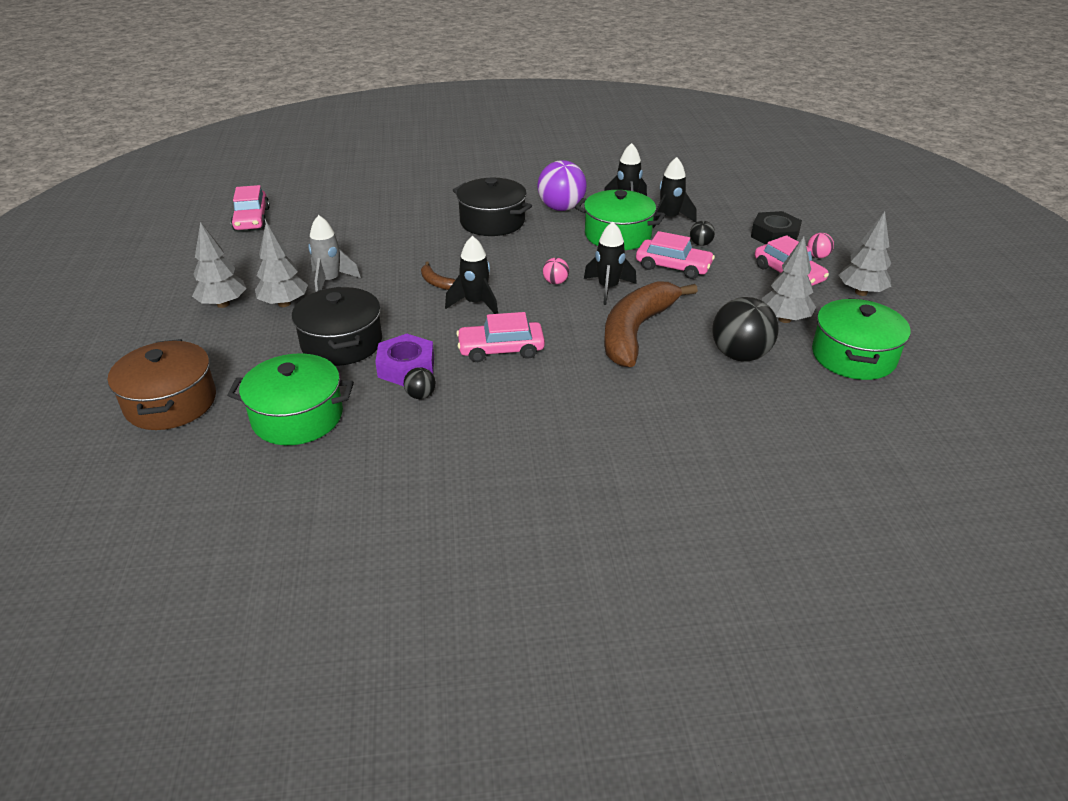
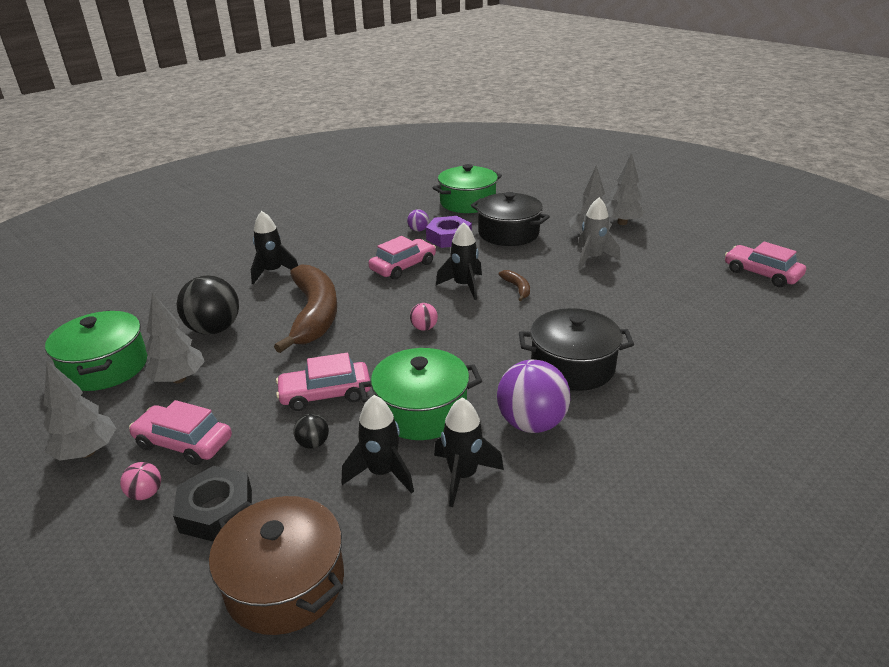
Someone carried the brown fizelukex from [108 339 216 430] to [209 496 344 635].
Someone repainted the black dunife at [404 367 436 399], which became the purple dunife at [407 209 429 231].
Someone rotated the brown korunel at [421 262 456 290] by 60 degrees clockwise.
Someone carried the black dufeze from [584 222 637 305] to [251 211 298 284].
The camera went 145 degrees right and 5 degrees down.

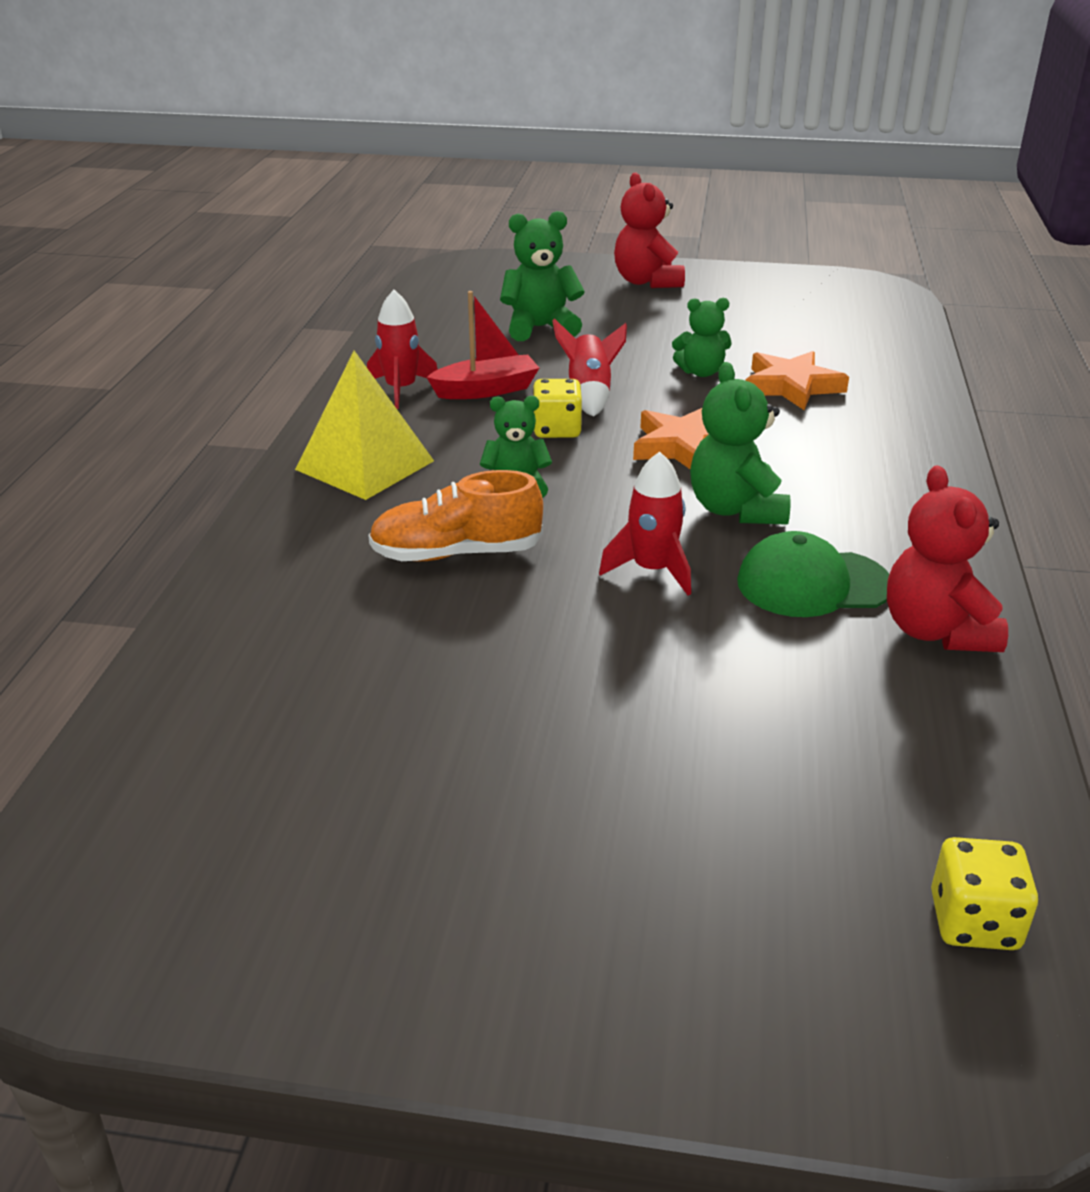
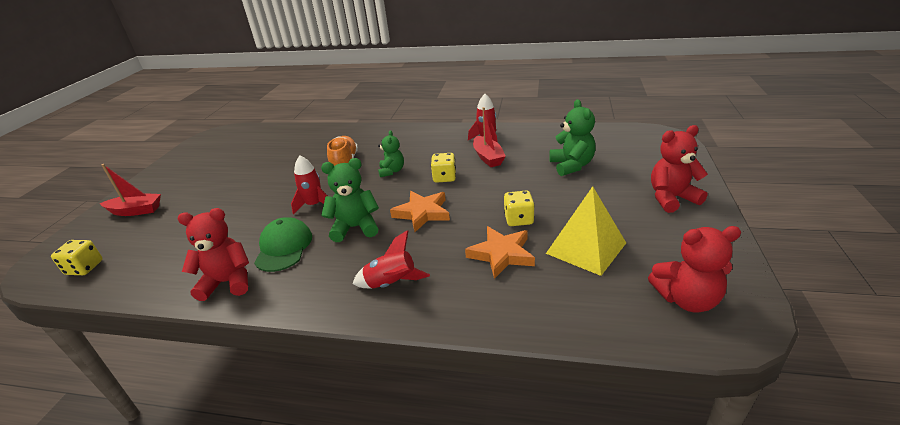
Someone carried the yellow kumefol from [295 350 434 500] to [546 186 626 276].
Someone carried the red dufeze from [552 318 627 416] to [353 230 430 288].
Someone swapped the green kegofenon at [672 298 732 377] for the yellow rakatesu at [504 190 535 226].
Someone put down the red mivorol at [100 164 161 216].
Someone put down the red kegofenon at [648 226 741 313].
The camera went 95 degrees right and 0 degrees up.

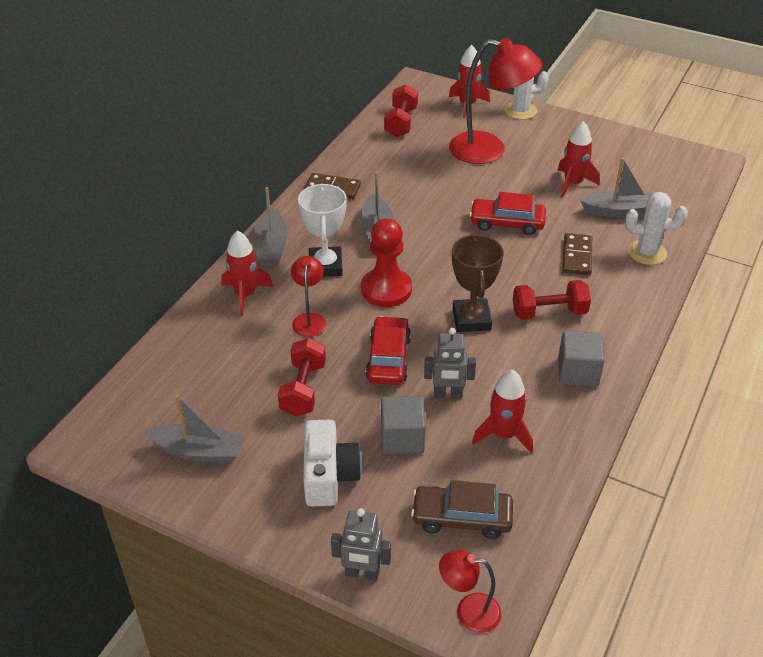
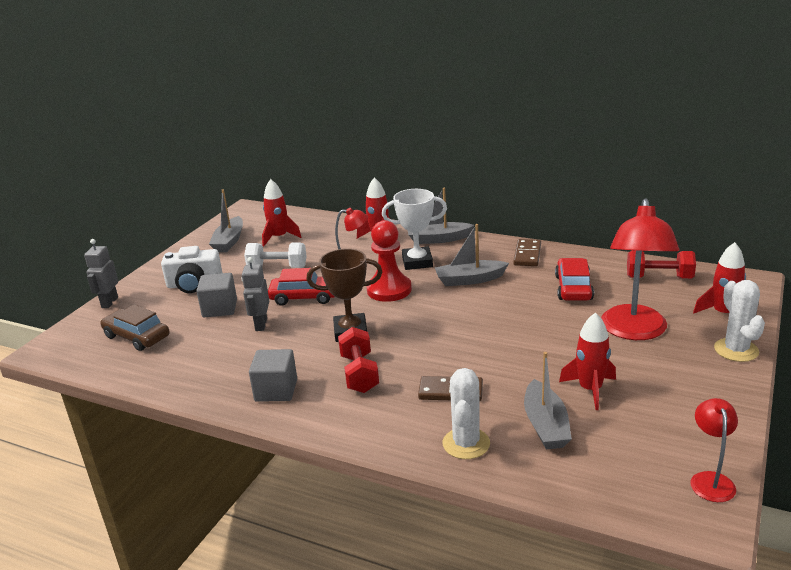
Someone repainted the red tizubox at [278 338 326 417], which became the white tizubox at [244 242 307 268].
Someone rotated the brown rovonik at [411 480 513 539] by 60 degrees counterclockwise.
Someone carried the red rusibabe from [439 550 502 633] to [690 398 738 502].
Someone carried the red rovonik from [469 192 546 235] to [555 258 594 301].
Someone carried the red dufeze from [472 370 533 453] to [262 179 302 247].
The camera went 90 degrees right and 15 degrees down.

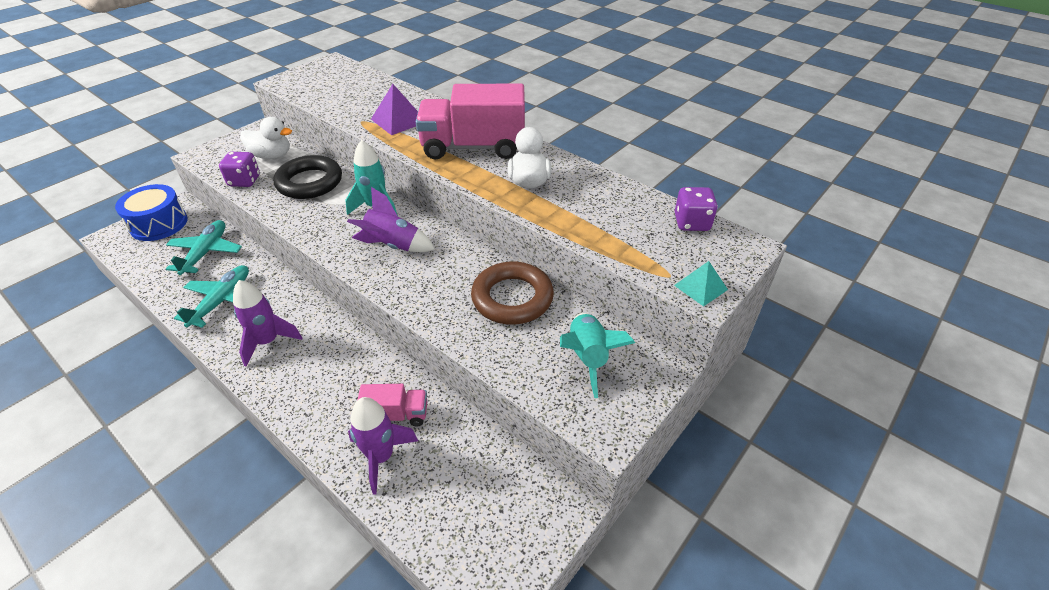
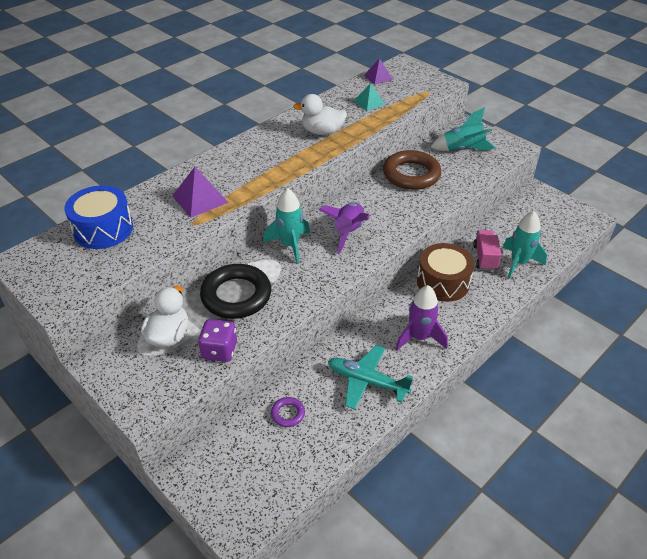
Someone carried the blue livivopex from [115 184 188 241] to [64 185 133 249].
Someone swapped the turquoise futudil at [166 220 242 275] for the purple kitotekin at [271 397 305 427].
Someone repainted the purple dufeze at [348 397 418 494], which became the turquoise dufeze at [502 211 547 279].
Someone took away the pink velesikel at [416 83 525 159].
Someone carried the turquoise kumefol from [674 261 728 307] to [354 83 385 111].
Someone swapped the purple rakatesu at [675 187 718 231] for the purple kumefol at [364 58 393 85].
Someone put down the brown livivopex at [417 243 475 302].
The camera went 85 degrees left and 0 degrees up.

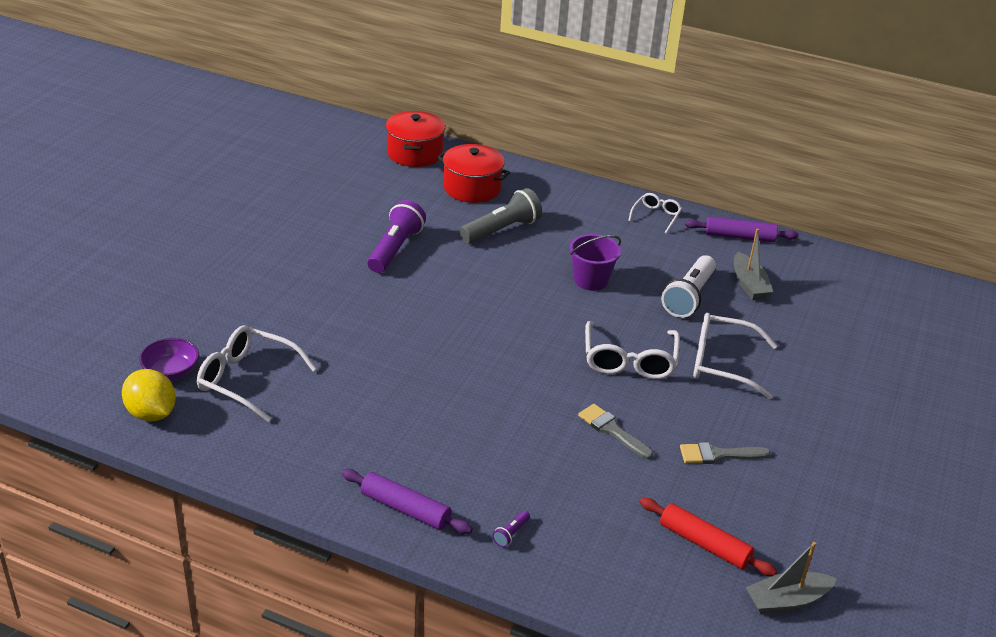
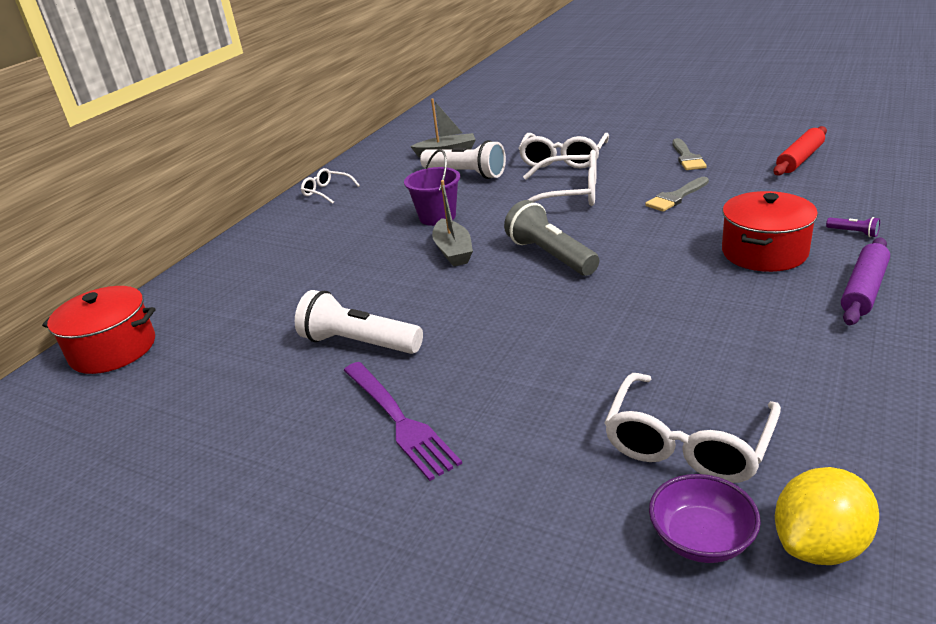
Someone repainted the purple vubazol at [367 200 426 273], which became the white vubazol at [295 290 423 354].
Someone carried the red fizelukex from [437 144 510 203] to [722 191 818 272].
Someone carried the grey vubazol from [459 188 542 244] to [504 200 599 276].
Someone took away the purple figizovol at [685 216 798 242].
Someone carried the grey mivorol from [746 542 837 615] to [432 180 473 267].
Someone put down the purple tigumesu at [344 362 462 481].
The camera went 80 degrees left and 5 degrees down.

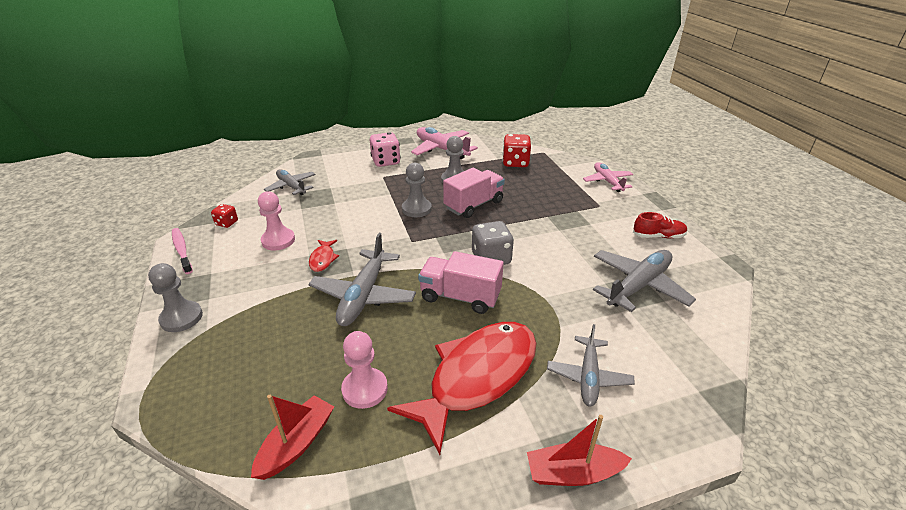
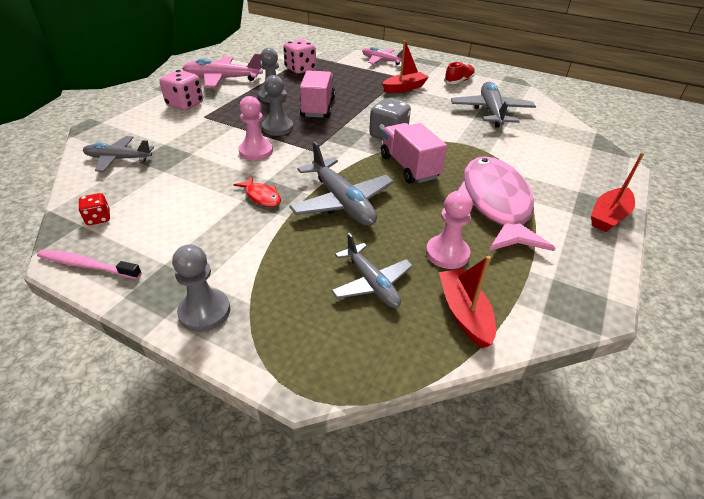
Someone carried the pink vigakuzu from [258 191 295 251] to [239 96 273 161].
Someone repainted the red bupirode at [387 322 537 455], which became the pink bupirode at [458 156 555 251].
Someone rotated the pink velesikel at [418 251 504 314] by 90 degrees clockwise.
Someone repainted the red rakatesu at [502 134 531 167], which became the pink rakatesu at [283 39 316 74].
Someone carried the grey futudil from [547 324 635 407] to [331 233 413 308].
Someone put down the red mivorol at [382 40 429 93].
The camera went 45 degrees left and 5 degrees up.

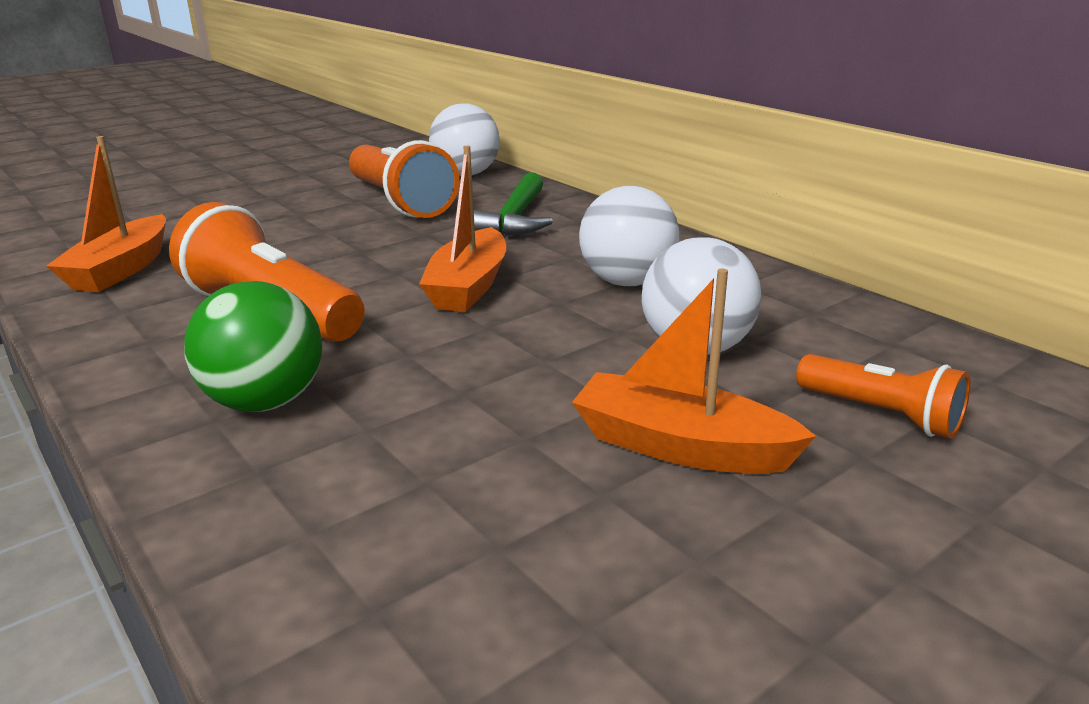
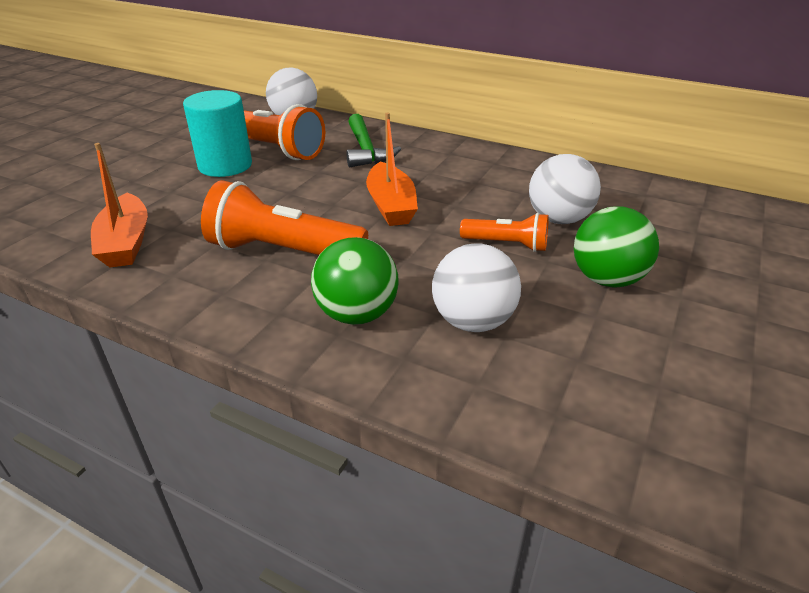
Someone swapped the orange mivorol at [572 269 816 474] for the green dunife at [574 206 659 287].
Someone carried the white dunife from [579 186 679 286] to [432 243 521 332].
Someone carried the orange vubazol from [796 354 970 439] to [460 213 549 252].
Someone put down the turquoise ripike at [183 90 252 177].
The camera went 25 degrees left and 10 degrees up.

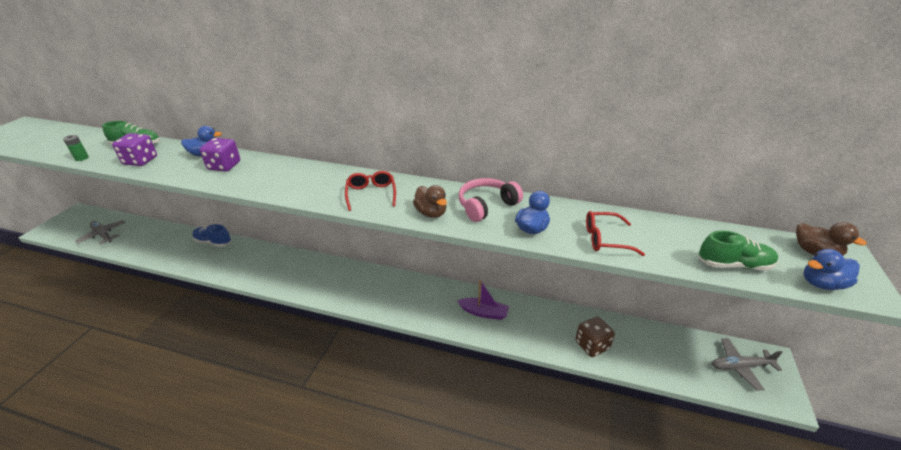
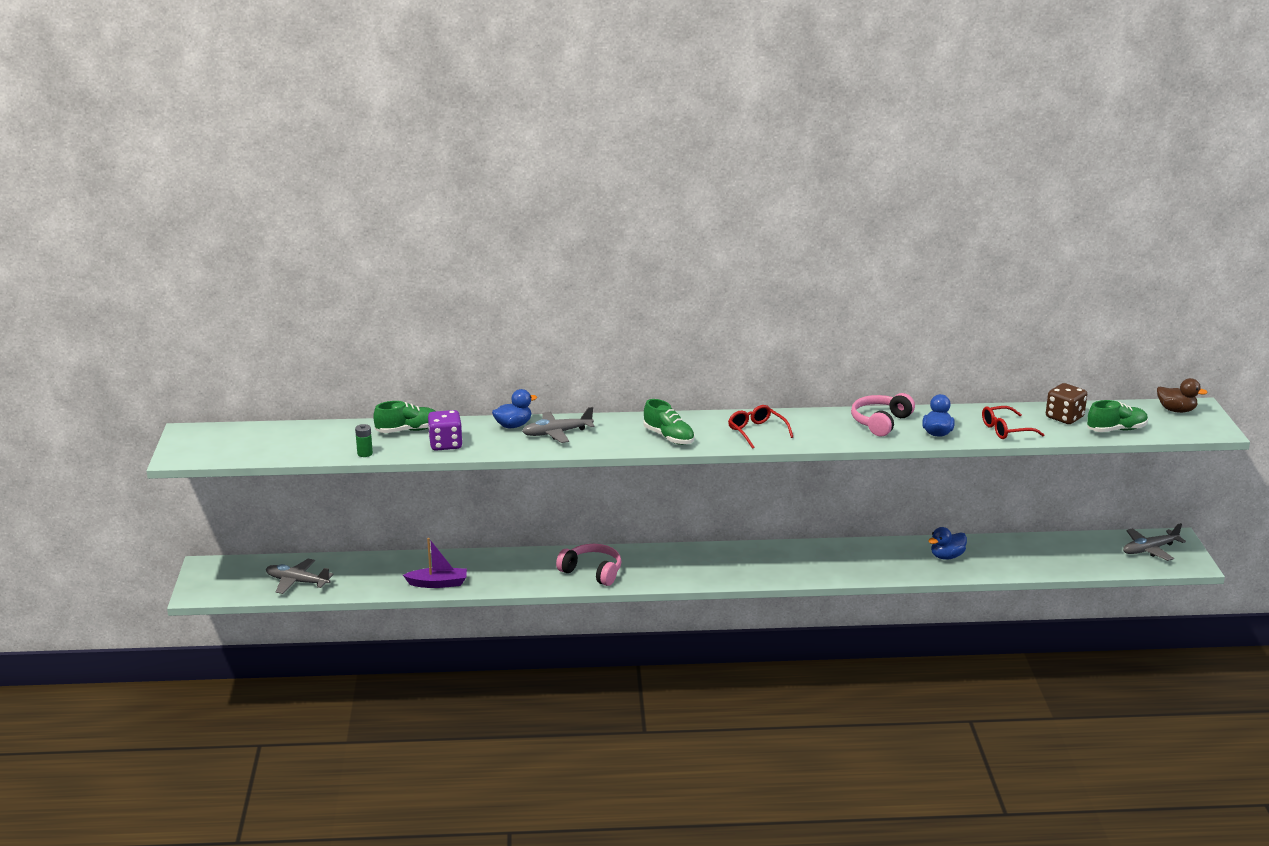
Someone took away the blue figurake at [192 224 232 247].
Someone swapped the purple rakatesu at [200 138 240 171] for the grey futudil at [522 407 595 443].
Someone took away the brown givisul at [413 185 447 218].
Someone carried the purple mivorol from [457 280 509 320] to [403 538 467 588].
Someone carried the brown rakatesu from [575 317 615 357] to [1046 383 1087 424].
Someone carried the blue givisul from [803 249 860 290] to [928 527 967 560].
Someone put down the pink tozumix at [556 544 622 586].
Someone put down the green figurake at [643 399 695 445].
The camera went 20 degrees left and 10 degrees down.

